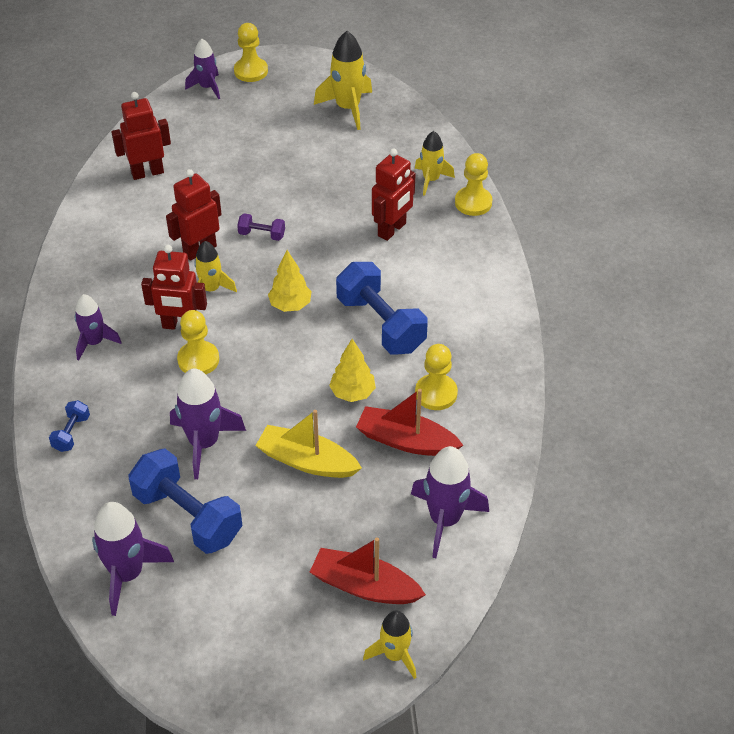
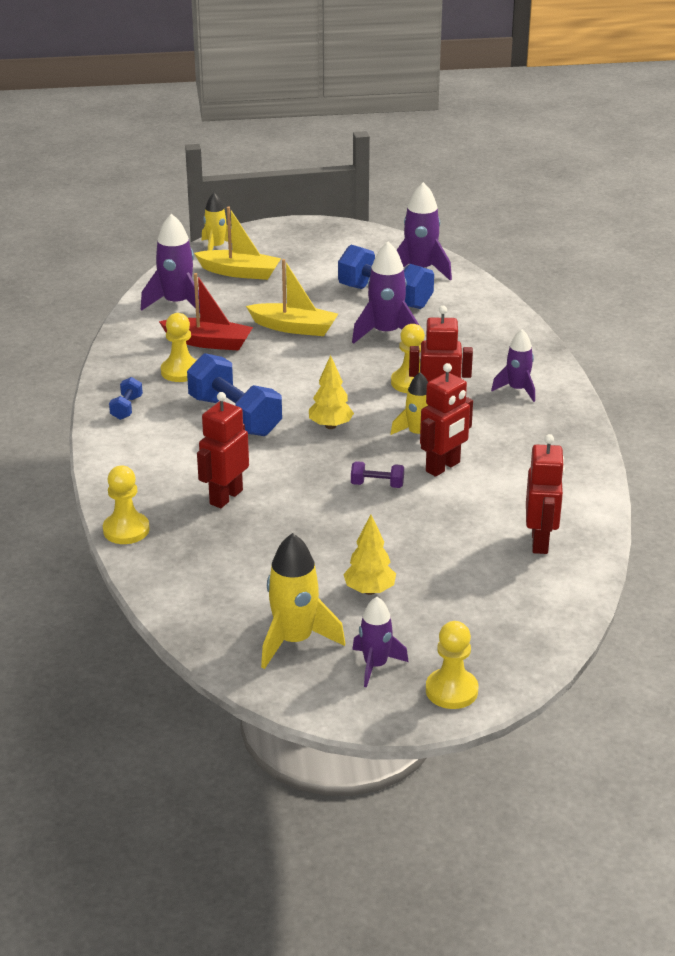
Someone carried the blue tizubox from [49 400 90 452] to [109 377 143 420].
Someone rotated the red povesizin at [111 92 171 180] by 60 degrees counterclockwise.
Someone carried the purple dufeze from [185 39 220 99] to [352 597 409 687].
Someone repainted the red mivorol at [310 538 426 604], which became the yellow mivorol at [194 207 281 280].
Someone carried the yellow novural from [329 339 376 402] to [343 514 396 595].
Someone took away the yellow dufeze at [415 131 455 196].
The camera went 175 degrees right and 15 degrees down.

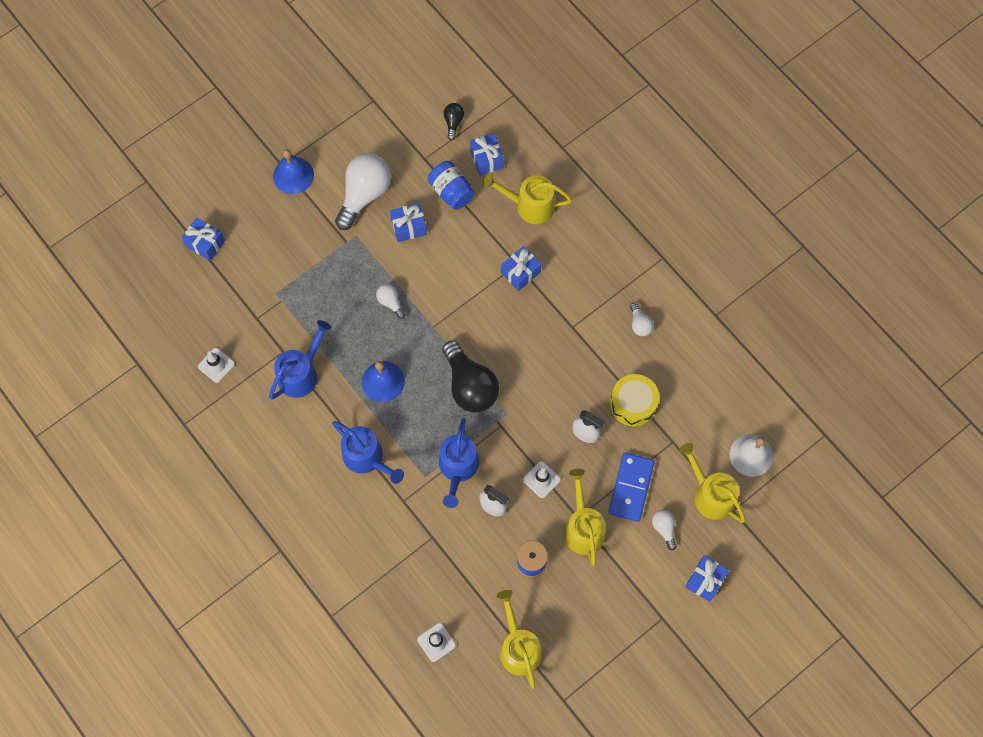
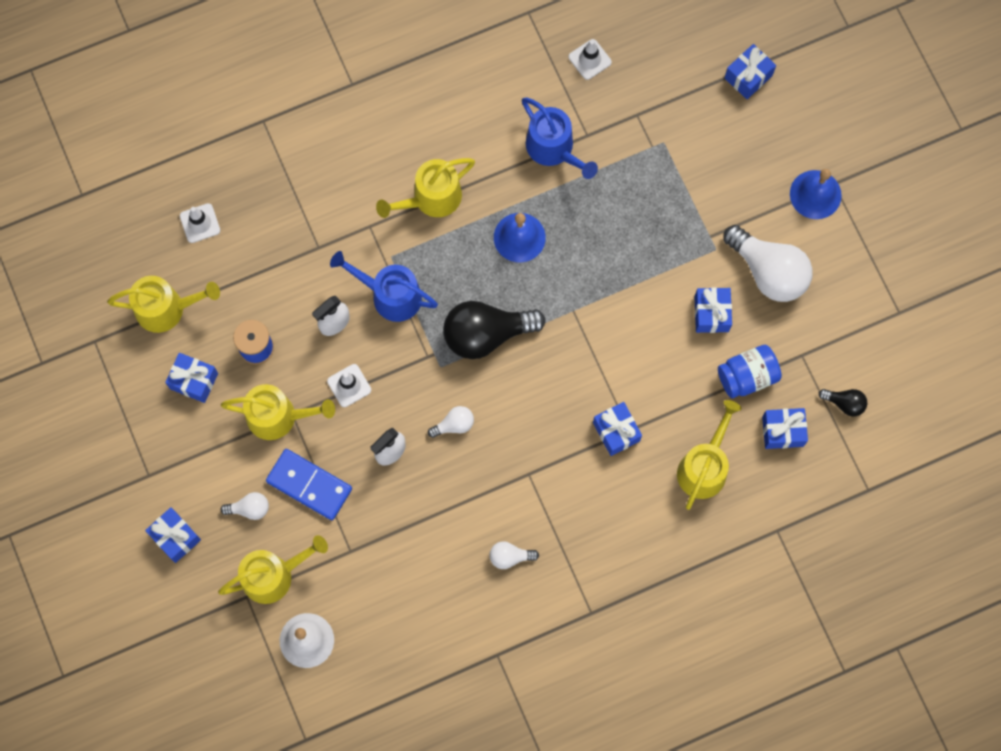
Someone repainted the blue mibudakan at [332 421 404 484], which became the yellow mibudakan at [376 158 475 218].
Someone carried the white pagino from [376 284 406 319] to [428 406 474 438].
Someone took away the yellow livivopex at [610 374 659 426].
Someone put down the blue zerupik at [165 353 218 403].
The camera went 105 degrees right and 5 degrees up.

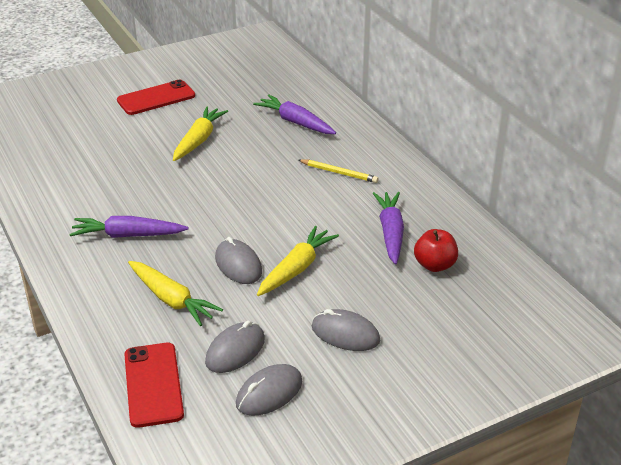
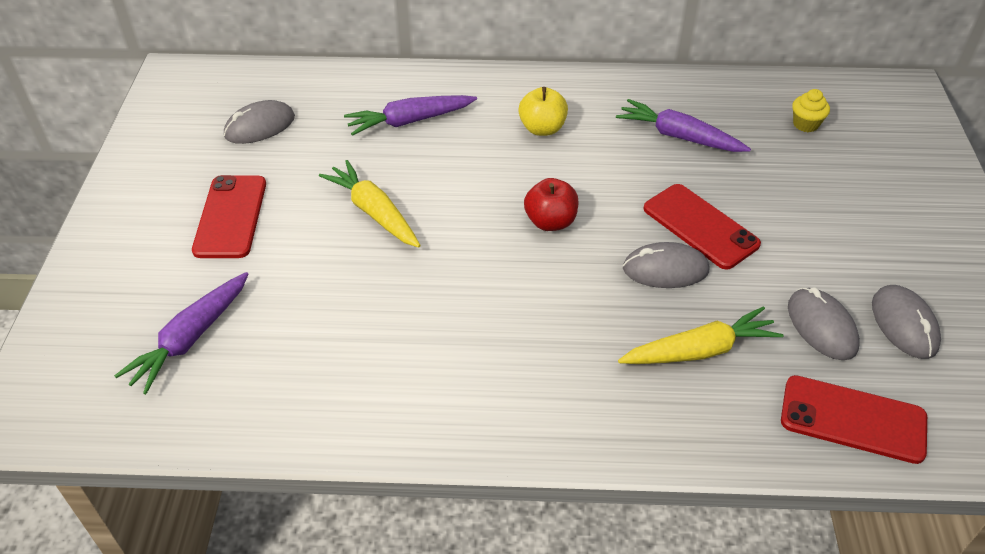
Someone carried the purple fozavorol from [69 216 189 238] to [114 272 249 394].
Someone swapped the yellow fozavorol at [257 226 339 296] for the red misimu at [644 184 761 269].
Someone swapped the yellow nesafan at [298 159 378 183] for the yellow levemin at [518 87 568 136].
Someone carried the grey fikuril from [312 309 380 351] to [224 100 295 144].
Someone carried the red levemin from [414 229 458 272] to [524 178 578 231].
Someone put down the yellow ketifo at [792 89 830 132].
The camera went 60 degrees left and 10 degrees up.

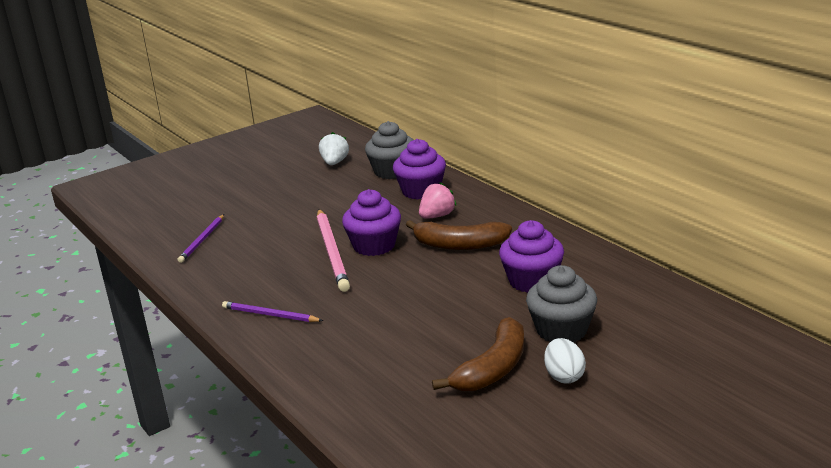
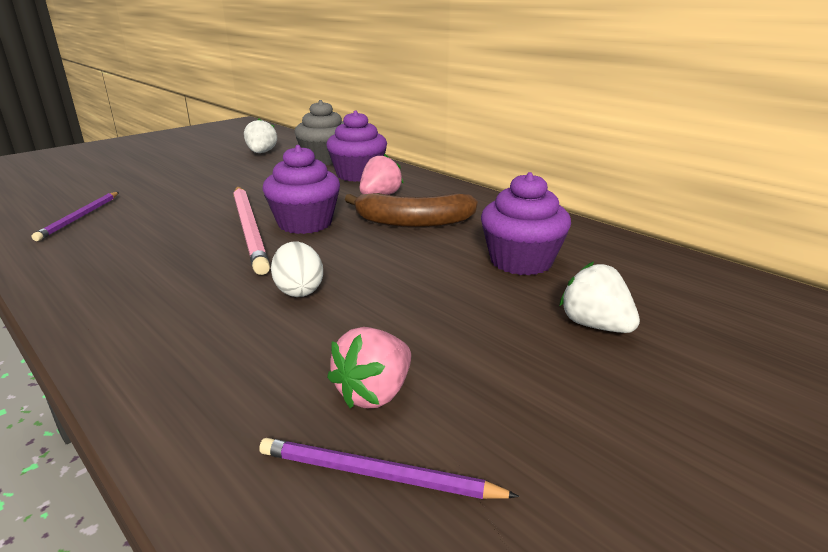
Someone carried the purple nesafan from [222 301 323 322] to [259 438 519 499].
Someone took away the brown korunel at [432 317 524 391].
Someone swapped the grey ketifo at [526 265 597 342] for the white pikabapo at [559 261 640 333].
Someone carried the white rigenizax from [544 338 586 384] to [271 242 323 297].
Someone put down the pink pikabapo at [327 327 411 408].
The camera went 10 degrees left and 0 degrees up.

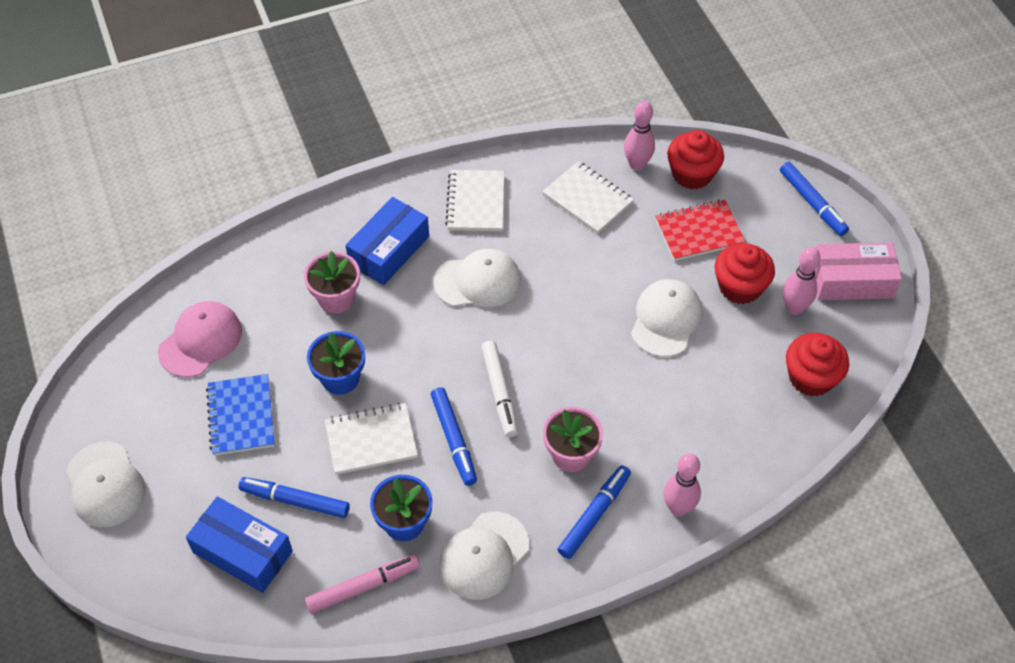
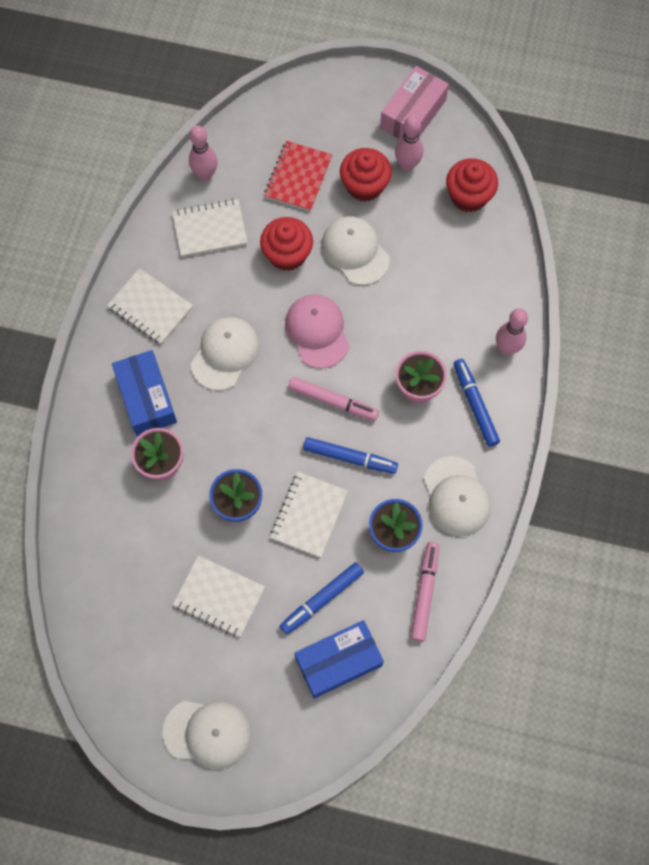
Someone carried the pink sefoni from [158 301 242 377] to [285 294 349 368].
Someone repainted the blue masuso at [206 374 275 456], which became the white masuso at [173 555 265 637].
Someone repainted the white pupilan at [481 341 518 437], which became the pink pupilan at [288 377 379 421].
Someone carried the red ketifo from [667 130 724 190] to [260 217 313 271].
Someone took away the blue pupilan at [780 162 849 236].
The camera went 55 degrees left and 15 degrees up.

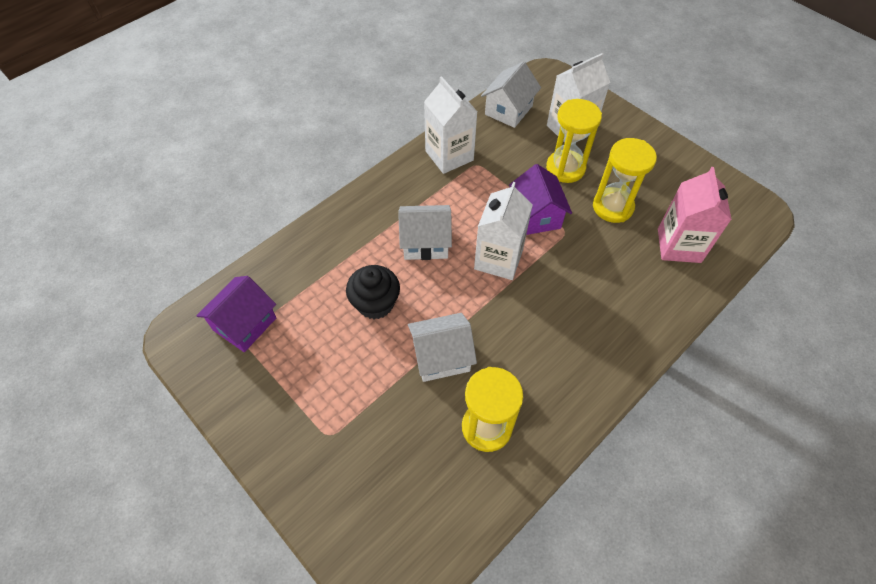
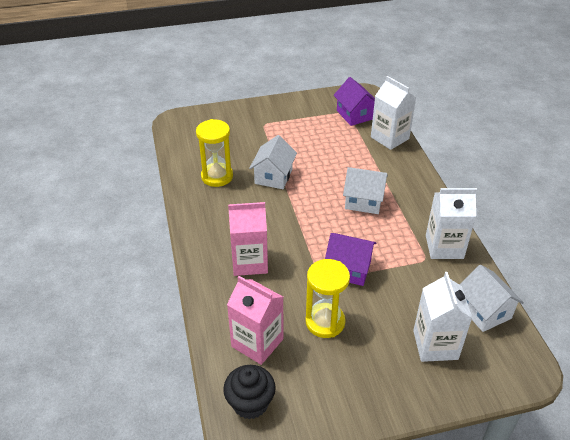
Someone carried the black ketifo from [346 265 400 319] to [223 365 276 419].
Someone rotated the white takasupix at [398 205 452 260] by 75 degrees clockwise.
Someone carried the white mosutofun from [474 182 533 280] to [371 76 416 150].
Someone took away the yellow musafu at [546 99 602 183].
Someone put down the pink mosutofun at [228 202 268 276].
The camera went 120 degrees right and 15 degrees down.

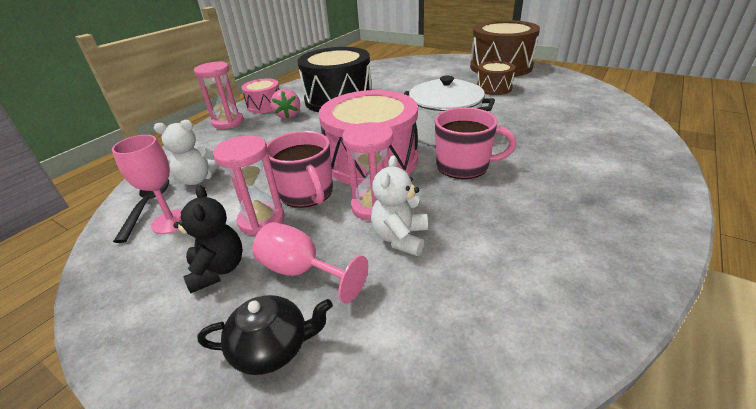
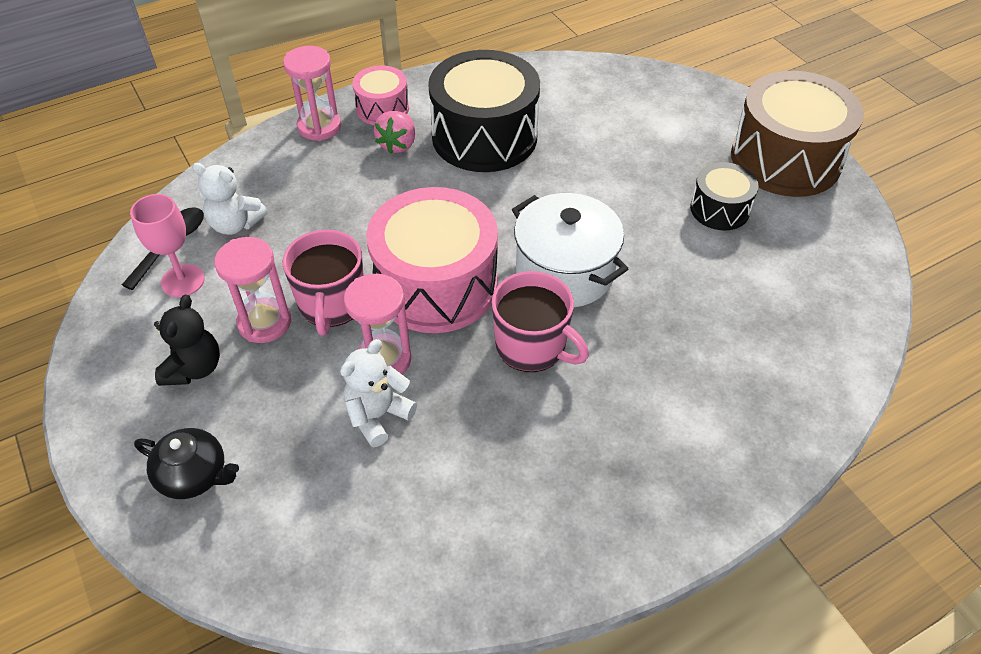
Someone took away the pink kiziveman at [252 222 368 304].
Someone repainted the brown livivopex at [476 61 515 95], which became the black livivopex at [690 162 758 230].
The camera went 25 degrees right and 15 degrees up.

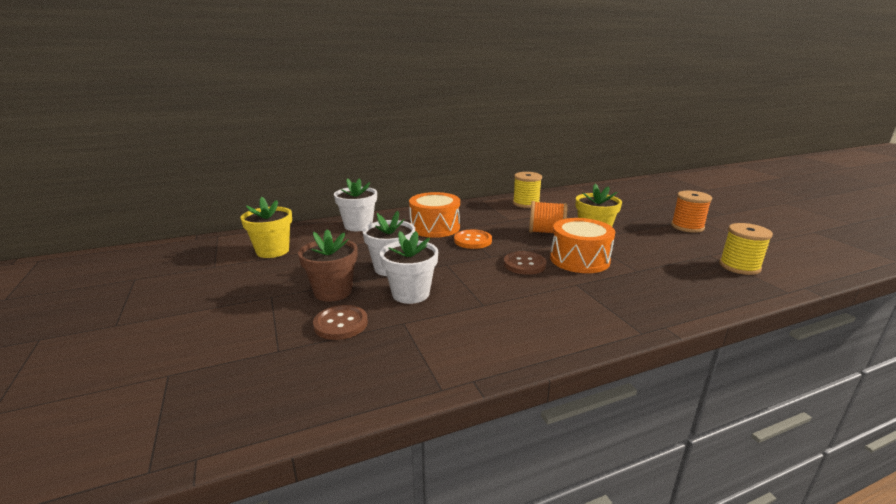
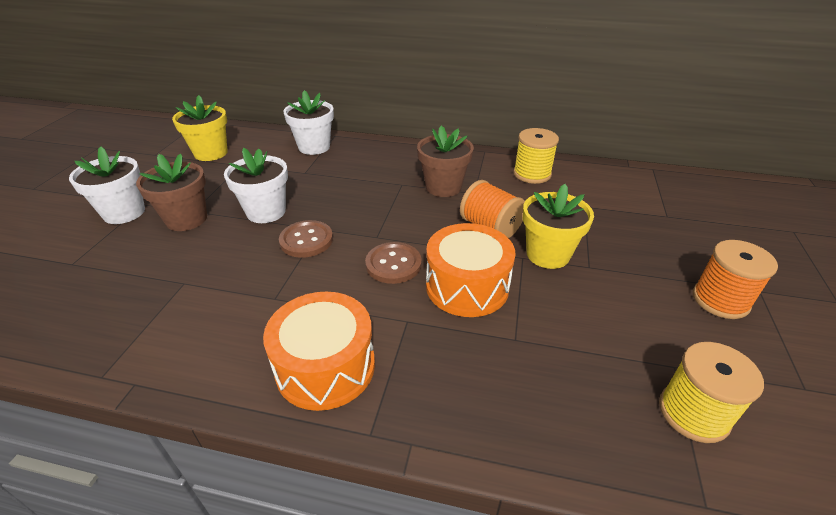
Someone carried the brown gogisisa from [313 305 368 340] to [279 220 333 258].
Someone carried the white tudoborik from [380 231 438 304] to [69 146 145 224].
Someone carried the orange livivopex from [409 192 460 238] to [263 292 375 411].
Someone took away the orange gogisisa at [454 230 492 249].
Someone put down the brown tudoborik at [417 125 474 197].
The camera went 35 degrees right and 15 degrees up.

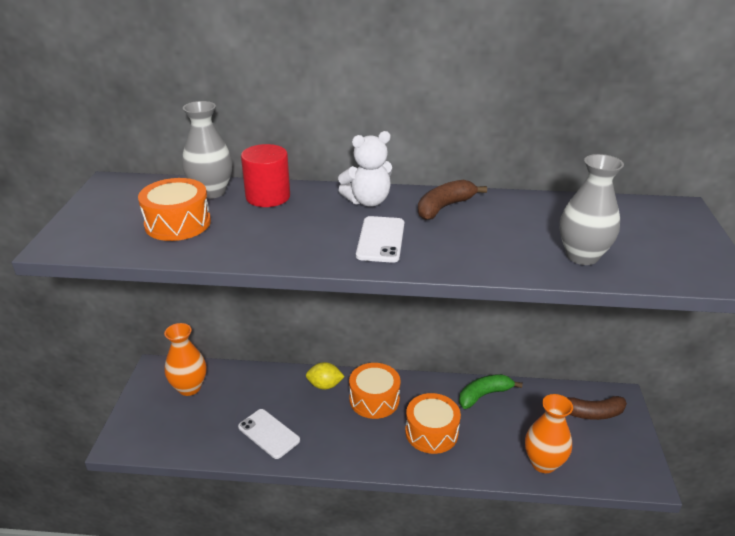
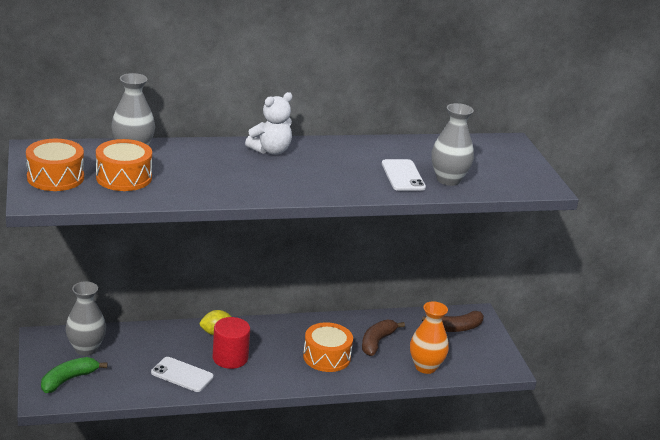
Someone repainted the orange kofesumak at [164 323 206 396], which became the grey kofesumak at [65 281 106 356].
Someone carried the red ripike from [241 144 290 207] to [213 317 250 369].
Someone carried the orange livivopex from [349 363 400 419] to [26 139 84 191].
Someone carried the white misimu from [356 216 404 263] to [382 159 426 191].
Someone carried the brown korunel from [418 179 487 220] to [362 320 405 356].
Someone carried the green korunel from [459 374 523 409] to [41 357 107 393].
The camera went 20 degrees left and 5 degrees down.

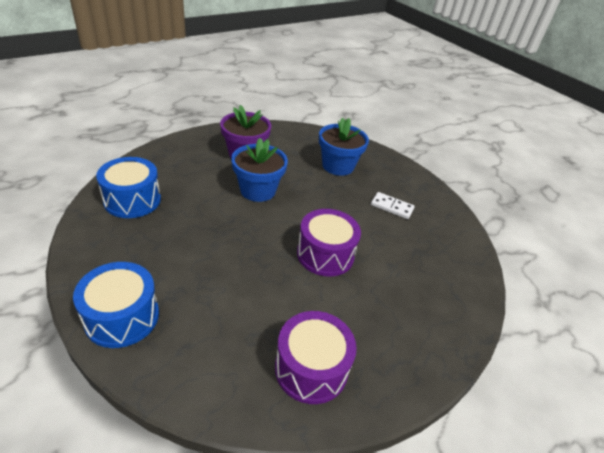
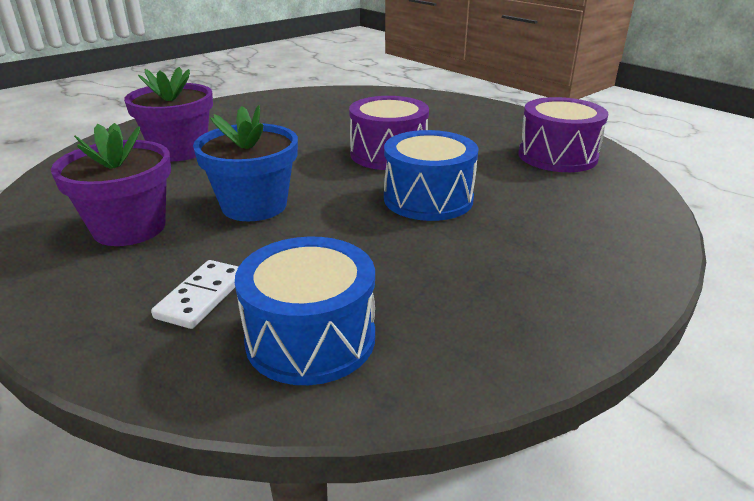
Someone carried the blue livivopex from [73 262 159 348] to [384 130 479 221].
Someone repainted the blue tudoborik at [319 118 369 176], which became the purple tudoborik at [124 67 213 161].
Someone carried the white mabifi from [371 192 415 219] to [151 260 238 329].
The camera went 90 degrees left and 10 degrees down.

